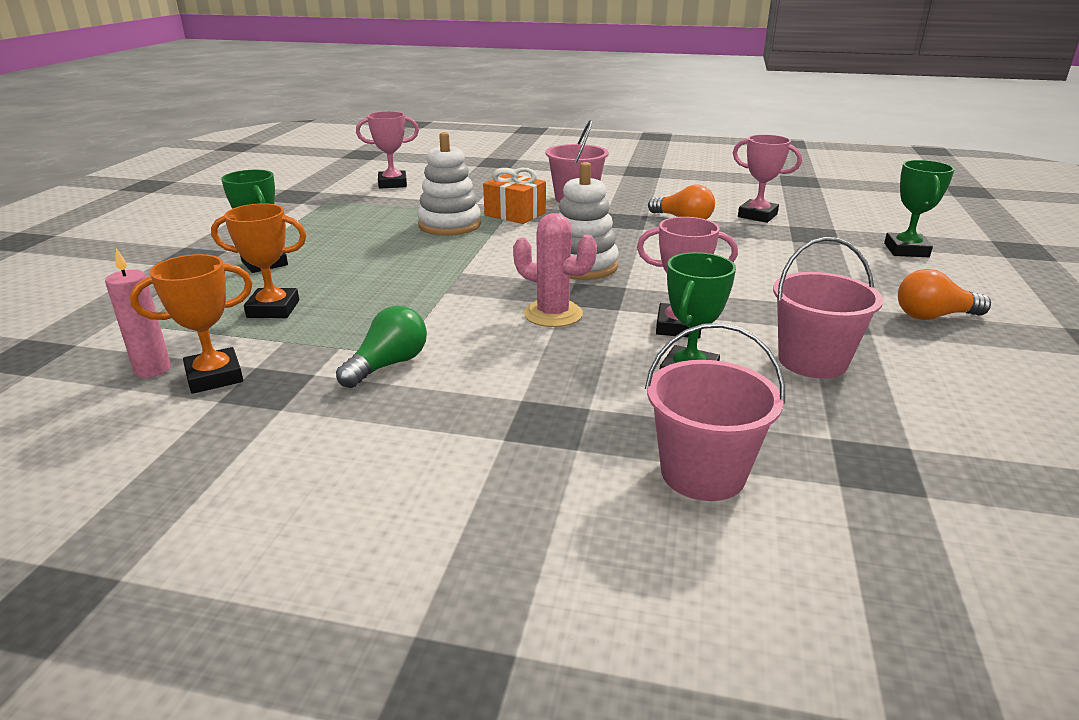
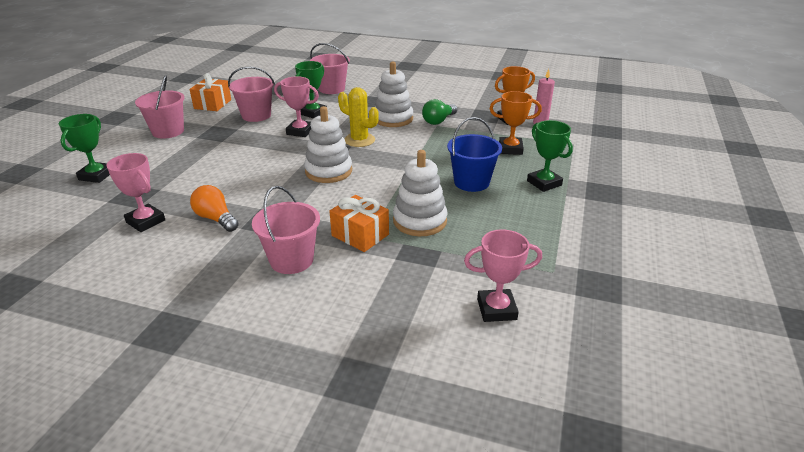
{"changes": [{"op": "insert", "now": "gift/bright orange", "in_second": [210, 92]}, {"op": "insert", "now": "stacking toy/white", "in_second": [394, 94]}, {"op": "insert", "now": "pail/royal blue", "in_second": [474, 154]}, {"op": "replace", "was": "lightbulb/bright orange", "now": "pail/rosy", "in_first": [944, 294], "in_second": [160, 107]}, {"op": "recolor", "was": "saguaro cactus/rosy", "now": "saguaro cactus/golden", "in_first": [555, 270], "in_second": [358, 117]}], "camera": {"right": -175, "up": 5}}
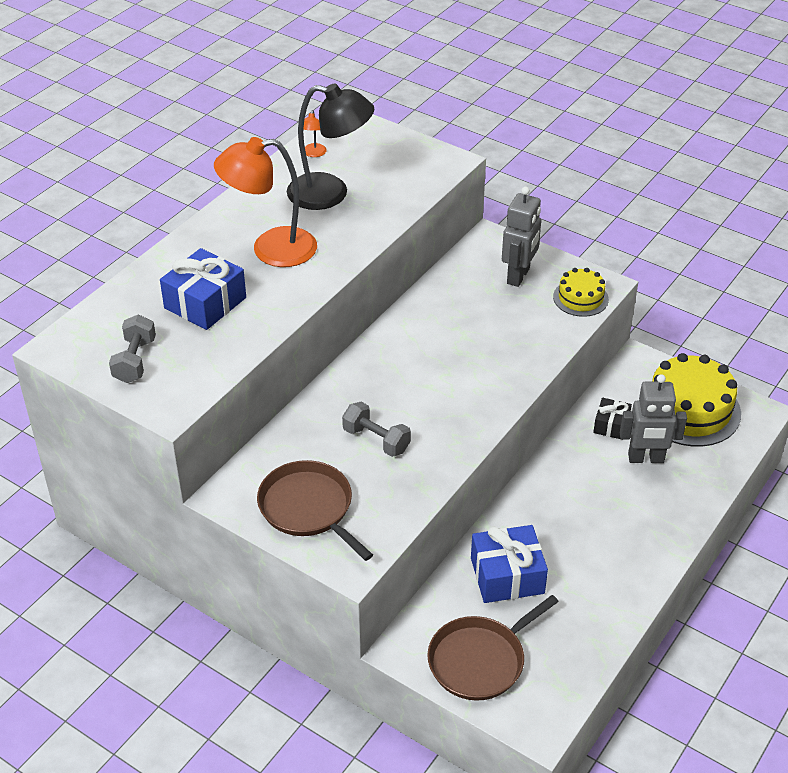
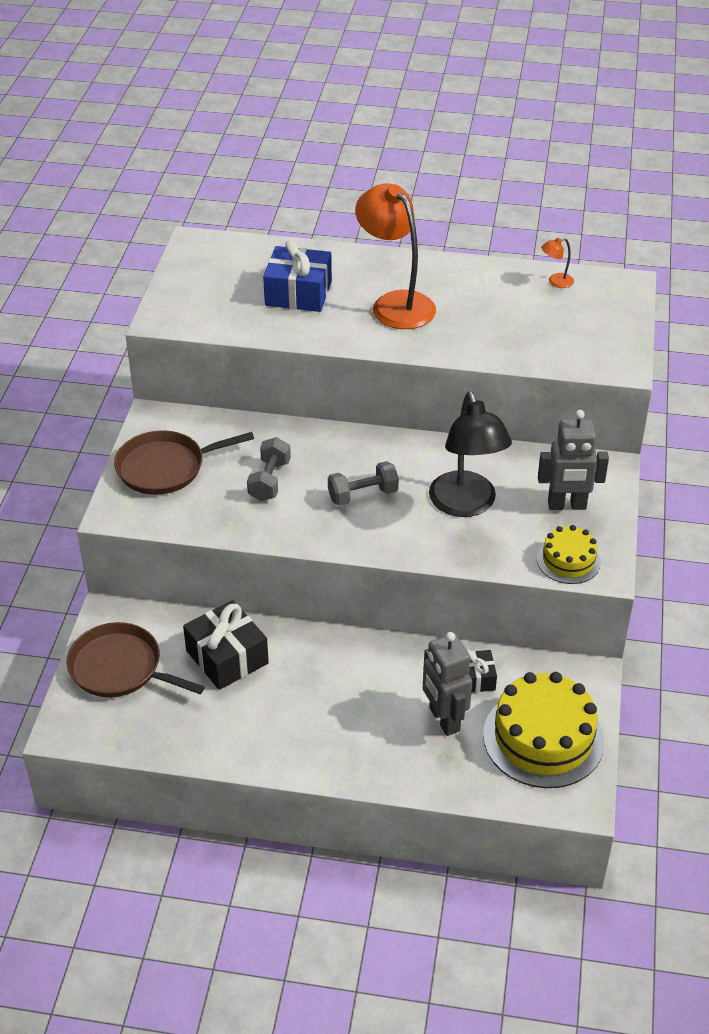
{"changes": [{"op": "move", "was": "free weight/ash-grey", "in_first": [132, 349], "in_second": [363, 483]}, {"op": "move", "was": "reading lamp/black", "in_first": [330, 146], "in_second": [470, 454]}, {"op": "recolor", "was": "gift/royal blue", "now": "gift/black", "in_first": [509, 564], "in_second": [226, 645]}, {"op": "rotate", "was": "skillet/russet", "in_first": [315, 510], "in_second": [184, 462], "clockwise": -135}], "camera": {"right": 65, "up": 0}}
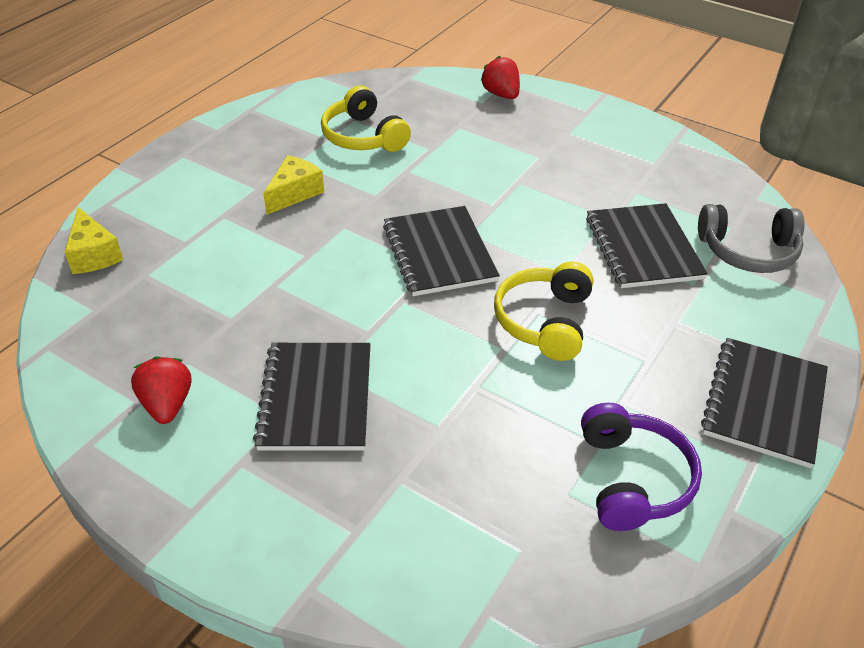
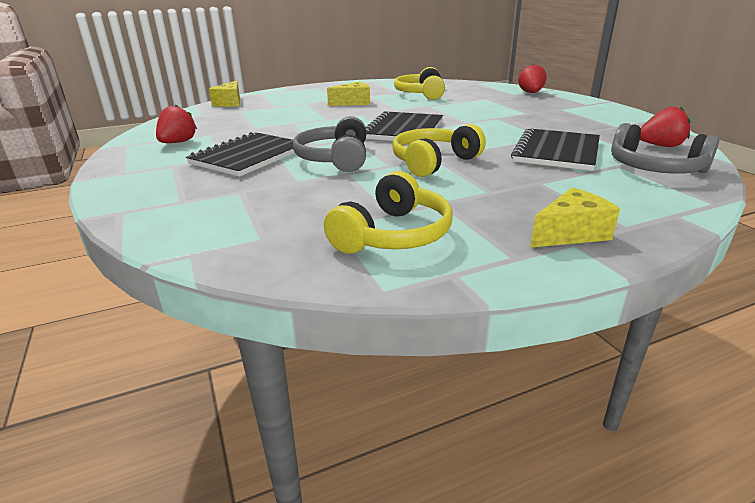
{"changes": [{"op": "insert", "now": "headphones/ash-grey", "in_second": [329, 144]}, {"op": "insert", "now": "berry/scarlet", "in_second": [665, 127]}, {"op": "replace", "was": "notebook/black", "now": "cheese wedge/golden", "in_first": [764, 403], "in_second": [575, 217]}, {"op": "recolor", "was": "headphones/purple", "now": "headphones/golden", "in_first": [641, 467], "in_second": [388, 212]}], "camera": {"right": 35, "up": -15}}
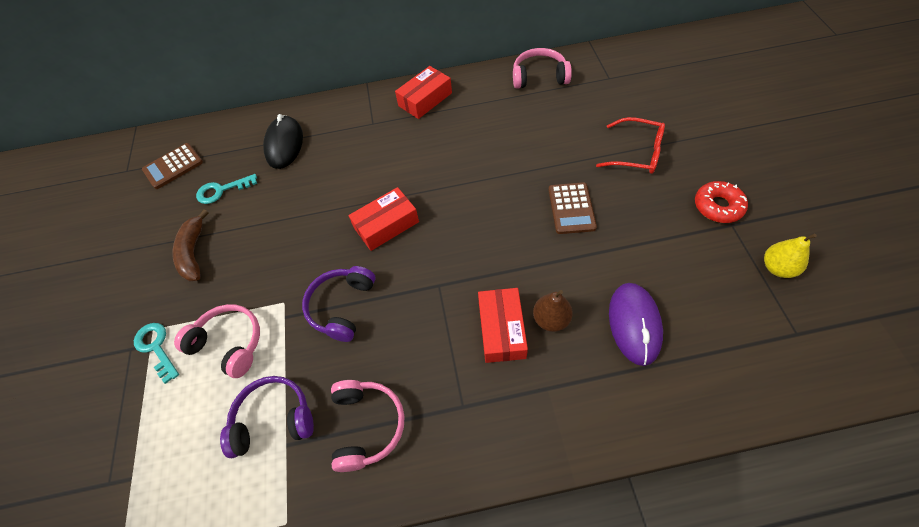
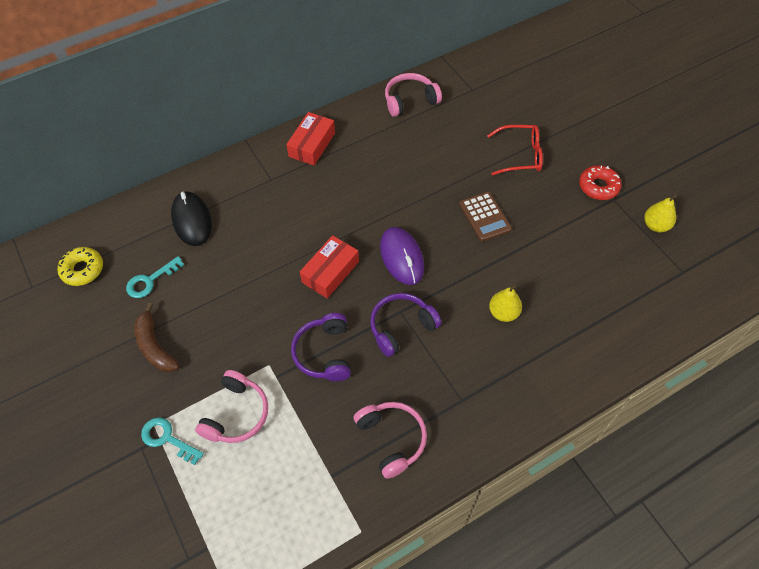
{"changes": [{"op": "delete", "was": "parcel/scarlet", "in_first": [503, 325]}, {"op": "move", "was": "headphones/purple", "in_first": [267, 417], "in_second": [405, 325]}, {"op": "move", "was": "computer mouse/purple", "in_first": [636, 324], "in_second": [402, 256]}, {"op": "replace", "was": "adding machine/russet", "now": "doughnut/golden", "in_first": [172, 166], "in_second": [80, 266]}, {"op": "recolor", "was": "pear/russet", "now": "pear/golden", "in_first": [553, 311], "in_second": [505, 303]}, {"op": "rotate", "was": "headphones/rosy", "in_first": [217, 341], "in_second": [231, 406], "clockwise": 105}], "camera": {"right": -25, "up": 0}}
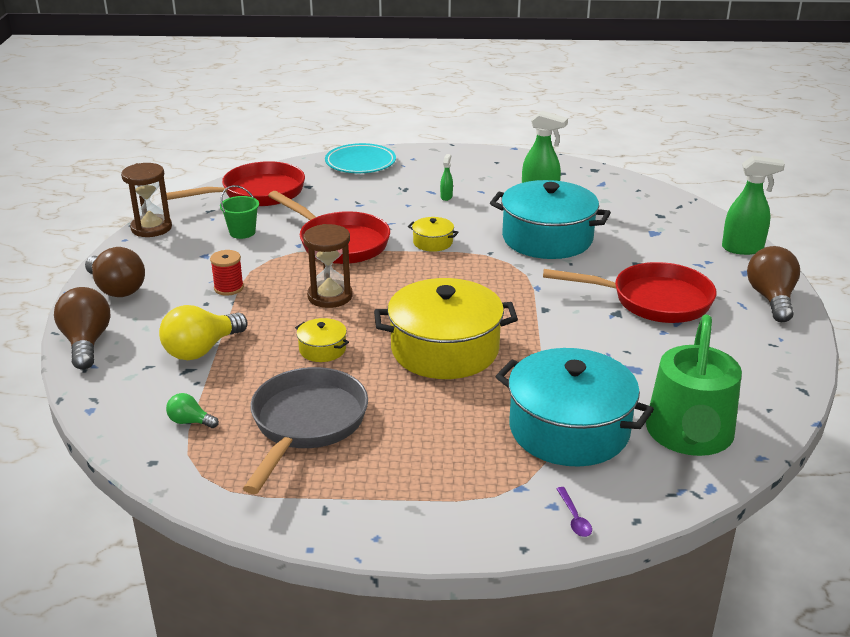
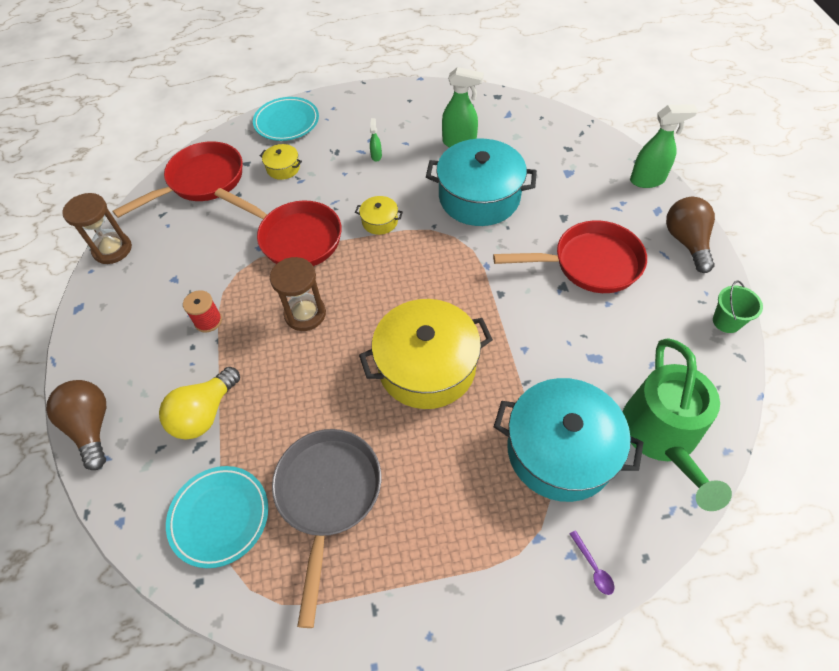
{"changes": [{"op": "delete", "was": "lightbulb/russet", "in_first": [115, 272]}, {"op": "move", "was": "pail/leaf-green", "in_first": [239, 212], "in_second": [738, 307]}, {"op": "move", "was": "stockpot/golden", "in_first": [322, 340], "in_second": [281, 162]}, {"op": "replace", "was": "lightbulb/leaf-green", "now": "dinner plate/turquoise", "in_first": [192, 410], "in_second": [217, 517]}], "camera": {"right": -10, "up": 25}}
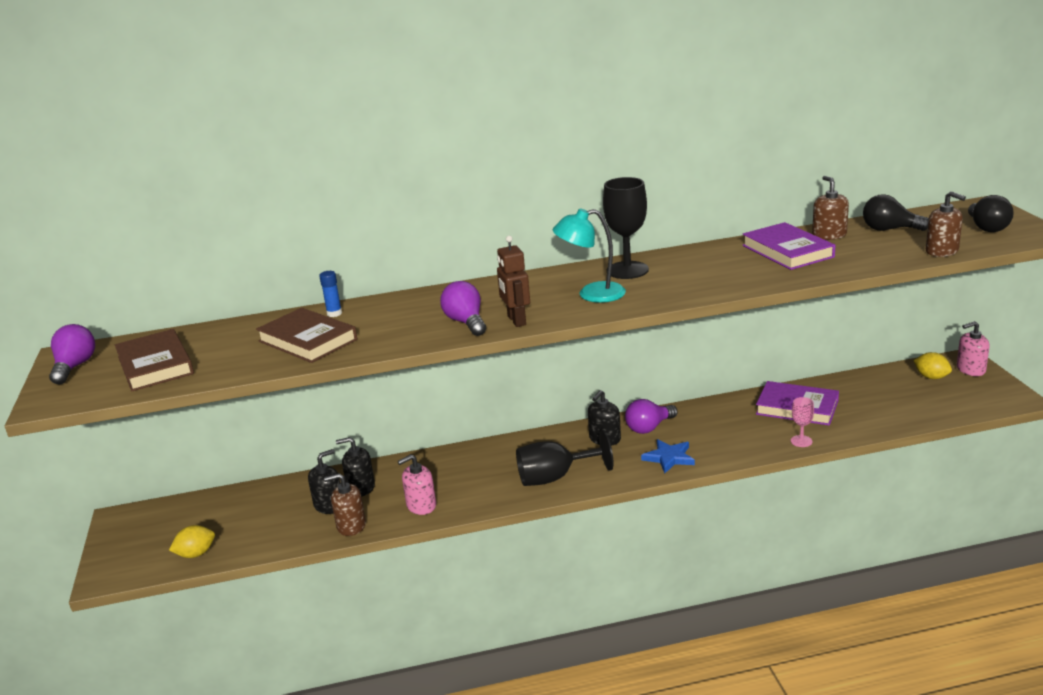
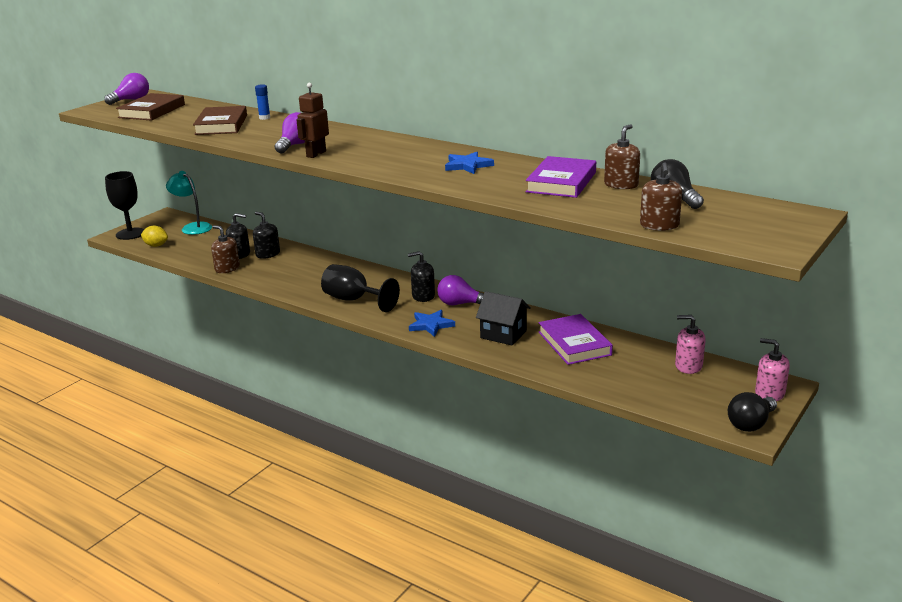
{"changes": [{"op": "delete", "was": "chalice/rosy", "in_first": [802, 422]}, {"op": "delete", "was": "lemon/golden", "in_first": [932, 365]}, {"op": "insert", "now": "five-pointed star/royal blue", "in_second": [469, 163]}, {"op": "insert", "now": "house/black", "in_second": [503, 318]}, {"op": "move", "was": "soap dispenser/rosy", "in_first": [417, 484], "in_second": [690, 344]}, {"op": "move", "was": "reading lamp/turquoise", "in_first": [589, 256], "in_second": [189, 203]}, {"op": "move", "was": "chalice/black", "in_first": [626, 228], "in_second": [124, 205]}, {"op": "move", "was": "lightbulb/black", "in_first": [991, 213], "in_second": [752, 412]}], "camera": {"right": 45, "up": 0}}
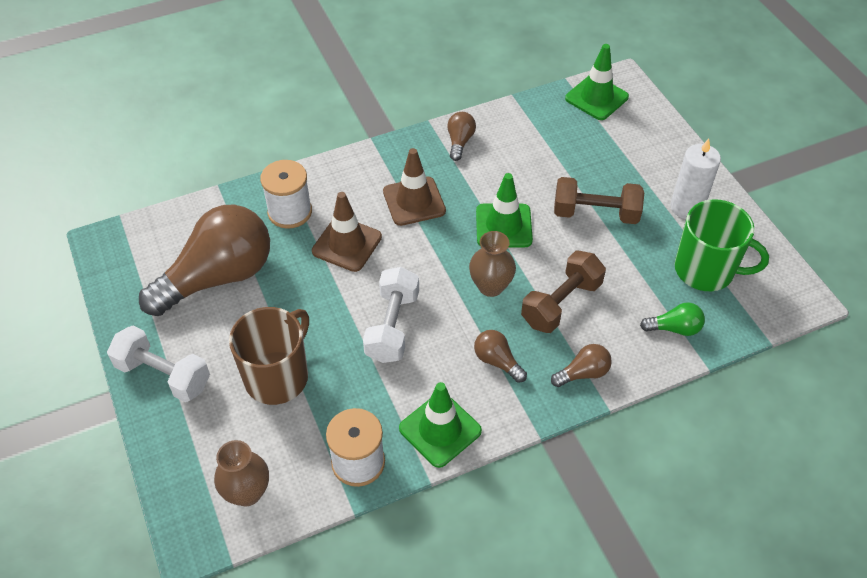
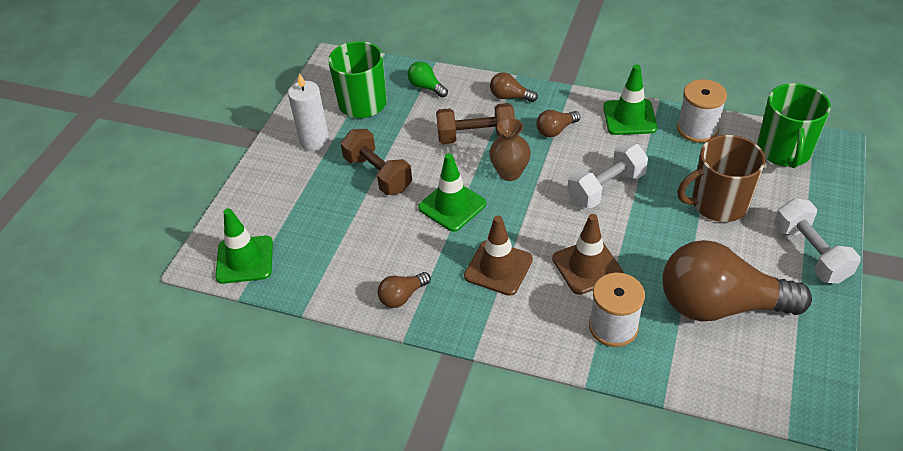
{"changes": [{"op": "replace", "was": "tall vase/russet", "now": "tea mug/leaf-green", "in_first": [241, 473], "in_second": [794, 125]}, {"op": "rotate", "was": "lightbulb/russet", "in_first": [500, 356], "in_second": [558, 123], "clockwise": 60}], "camera": {"right": -135, "up": -5}}
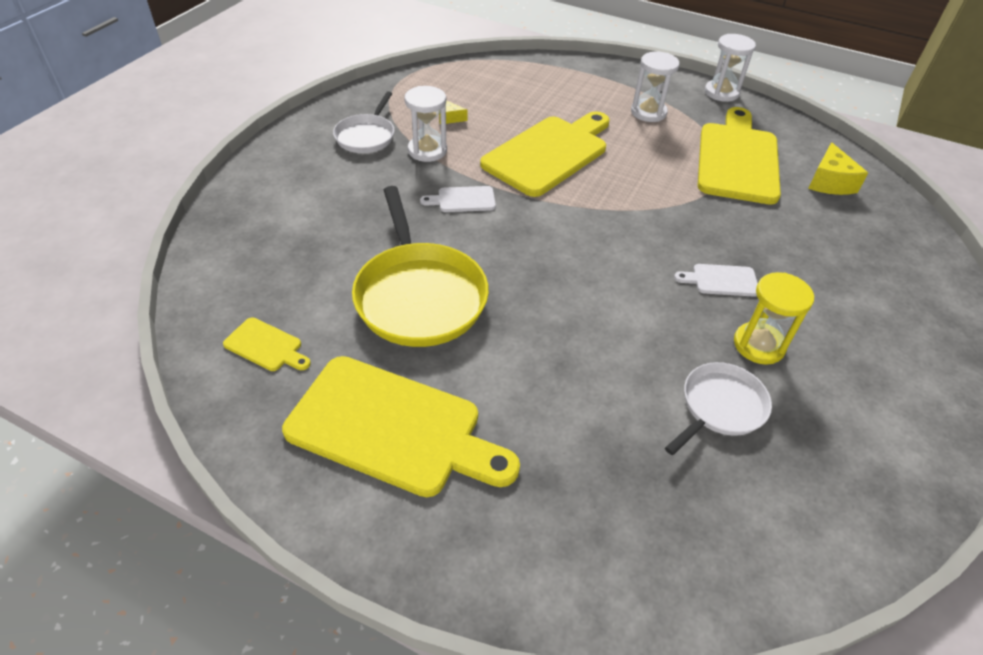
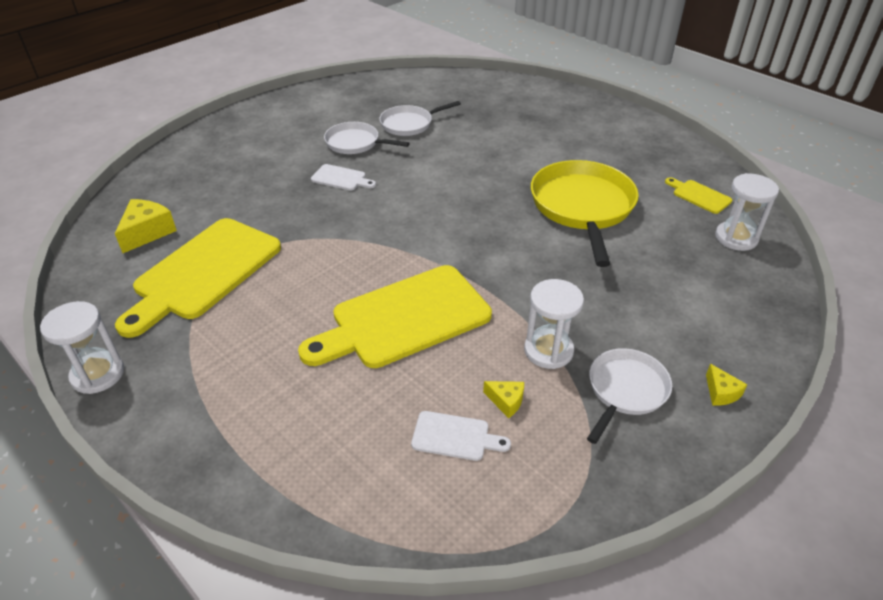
{"changes": [{"op": "delete", "was": "bread board/golden", "in_first": [401, 426]}, {"op": "insert", "now": "cheese wedge/golden", "in_second": [726, 385]}, {"op": "move", "was": "bread board/white", "in_first": [458, 199], "in_second": [461, 436]}, {"op": "move", "was": "hourglass/white", "in_first": [655, 87], "in_second": [747, 212]}, {"op": "replace", "was": "hourglass/golden", "now": "skillet/white", "in_first": [774, 318], "in_second": [367, 138]}], "camera": {"right": -160, "up": -5}}
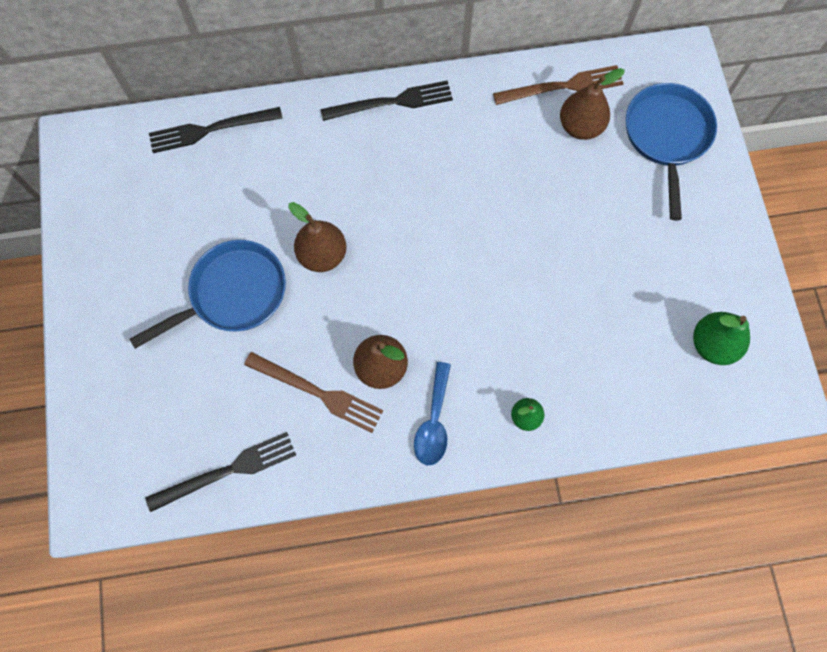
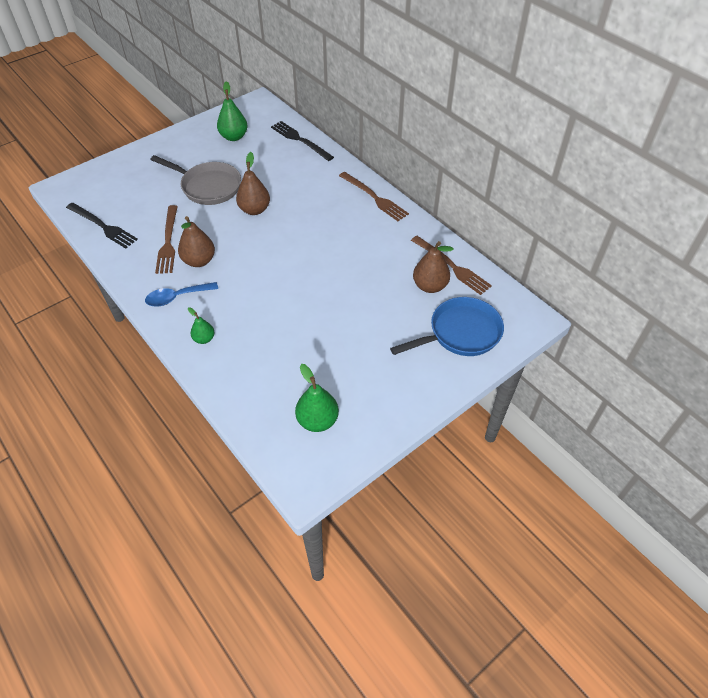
{"changes": [{"op": "insert", "now": "pear/leaf-green", "in_second": [232, 111]}, {"op": "recolor", "was": "skillet/royal blue", "now": "skillet/ash-grey", "in_first": [208, 294], "in_second": [195, 180]}, {"op": "recolor", "was": "dinner fork/black", "now": "dinner fork/russet", "in_first": [387, 100], "in_second": [374, 196]}], "camera": {"right": 60, "up": -20}}
